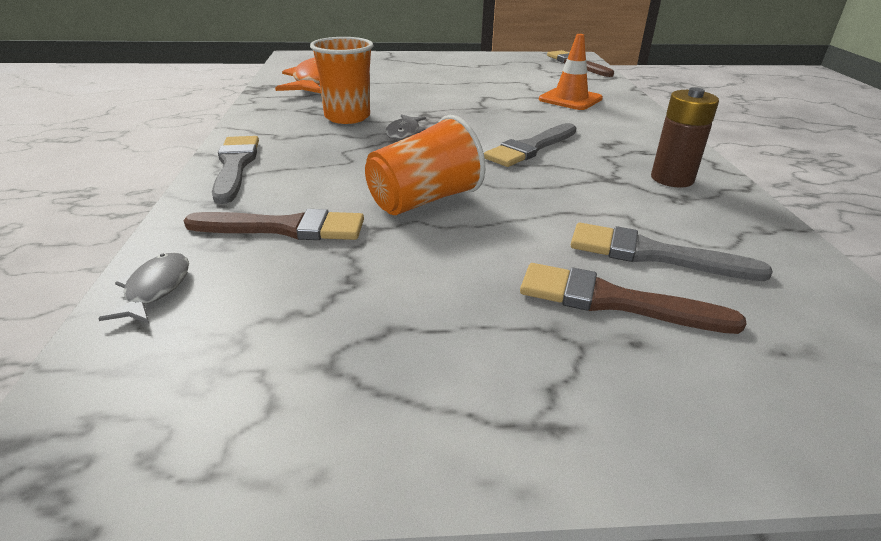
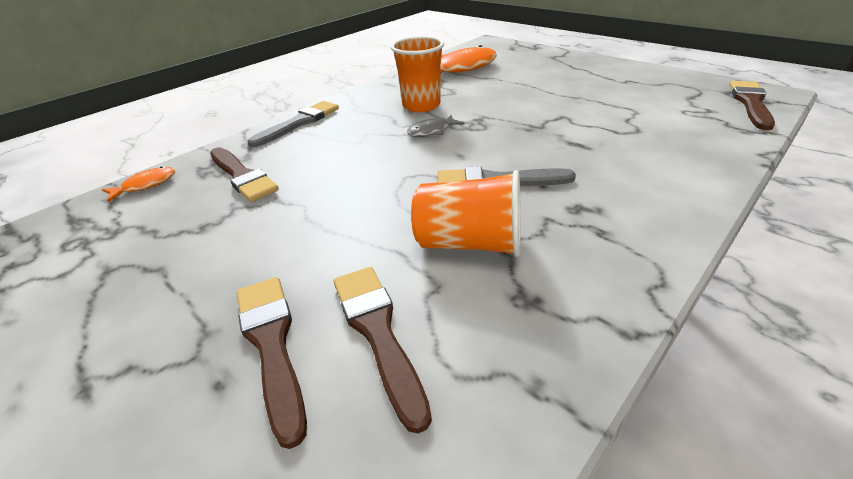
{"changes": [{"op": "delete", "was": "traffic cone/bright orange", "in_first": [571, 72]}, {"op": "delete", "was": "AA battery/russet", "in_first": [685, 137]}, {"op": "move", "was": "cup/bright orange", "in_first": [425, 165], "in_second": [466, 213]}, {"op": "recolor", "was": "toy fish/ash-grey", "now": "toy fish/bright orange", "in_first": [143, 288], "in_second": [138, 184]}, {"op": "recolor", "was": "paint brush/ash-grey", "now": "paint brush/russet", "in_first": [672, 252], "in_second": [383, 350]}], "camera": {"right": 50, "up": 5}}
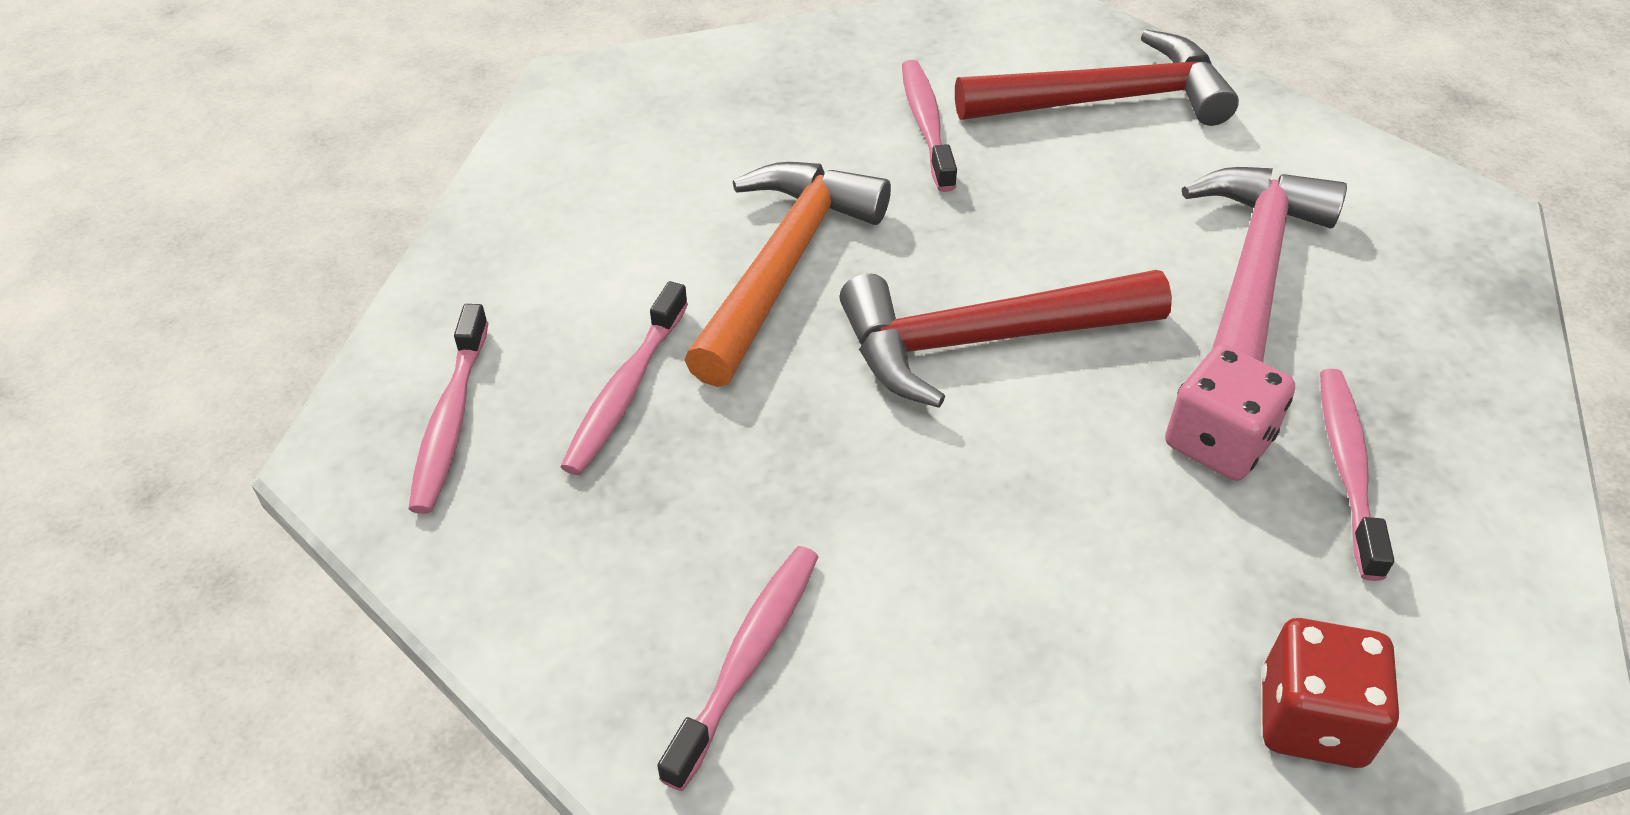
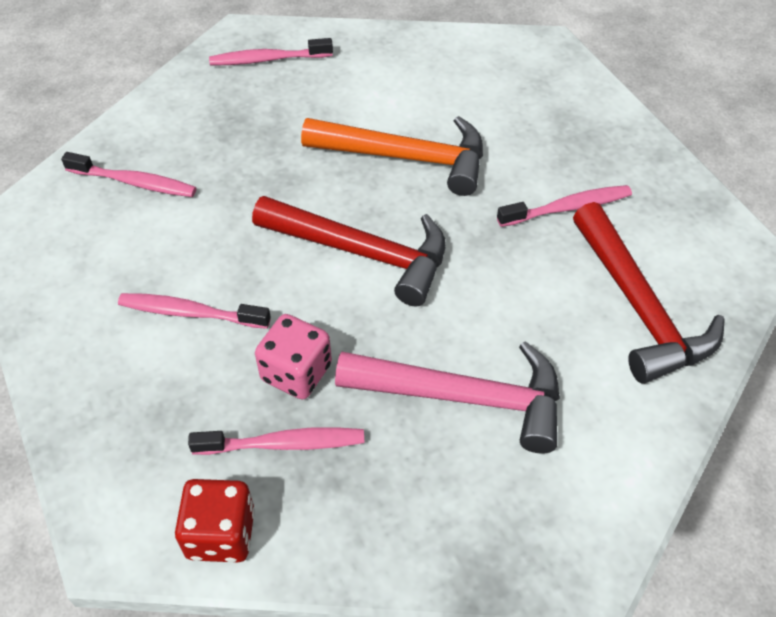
{"changes": [{"op": "move", "was": "toothbrush/rosy", "in_first": [624, 378], "in_second": [194, 311]}, {"op": "move", "was": "game die/scarlet", "in_first": [1330, 693], "in_second": [215, 520]}, {"op": "rotate", "was": "carpenter's hammer/scarlet", "in_first": [1005, 339], "in_second": [349, 251], "clockwise": 135}], "camera": {"right": 80, "up": 5}}
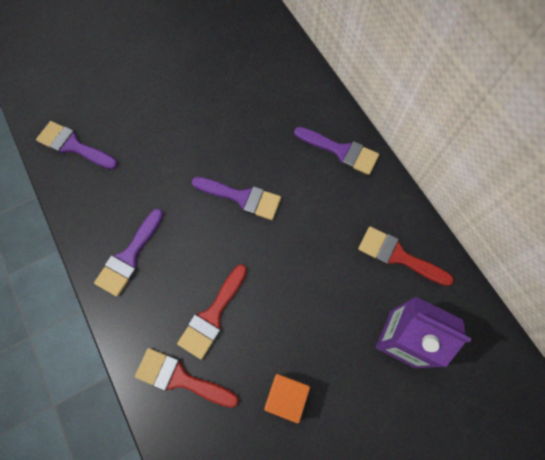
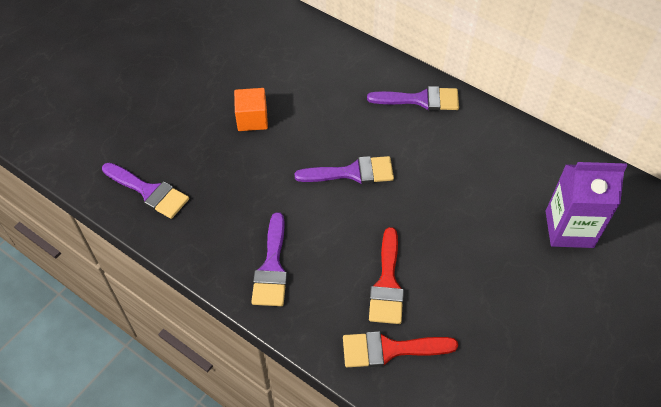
{"changes": [{"op": "delete", "was": "paint brush/scarlet", "in_first": [406, 256]}, {"op": "move", "was": "block/bright orange", "in_first": [287, 398], "in_second": [251, 109]}, {"op": "rotate", "was": "paint brush/purple", "in_first": [77, 145], "in_second": [145, 191], "clockwise": -150}], "camera": {"right": -25, "up": -15}}
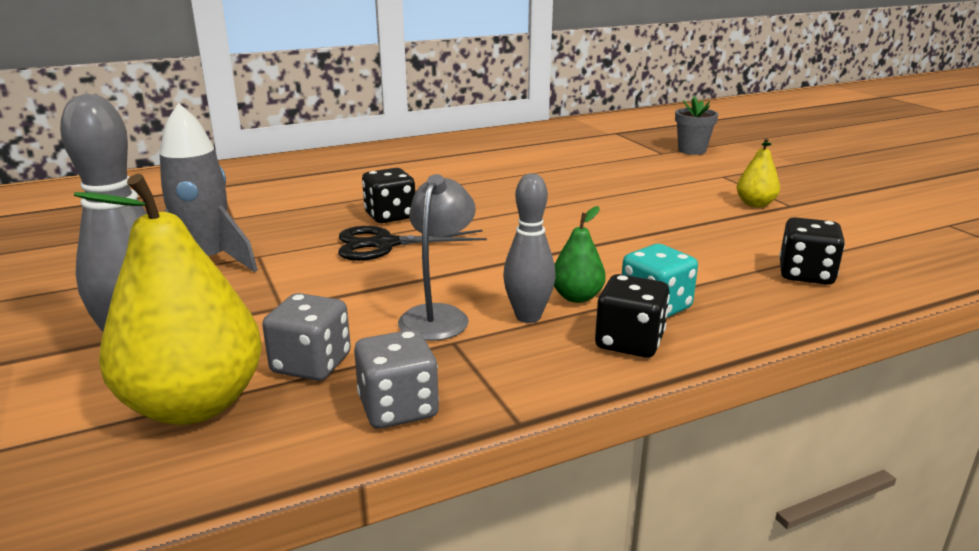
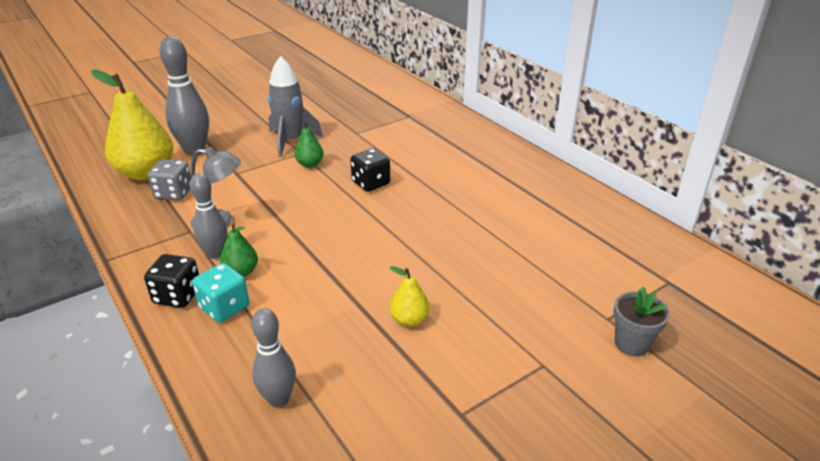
{"changes": [{"op": "delete", "was": "scissors/black", "in_first": [412, 243]}, {"op": "delete", "was": "game die/ash-grey", "in_first": [396, 379]}, {"op": "insert", "now": "pear/leaf-green", "in_second": [308, 144]}, {"op": "move", "was": "pear/golden", "in_first": [758, 172], "in_second": [410, 296]}, {"op": "replace", "was": "game die/black", "now": "tenpin/ash-grey", "in_first": [812, 251], "in_second": [273, 358]}], "camera": {"right": 80, "up": 10}}
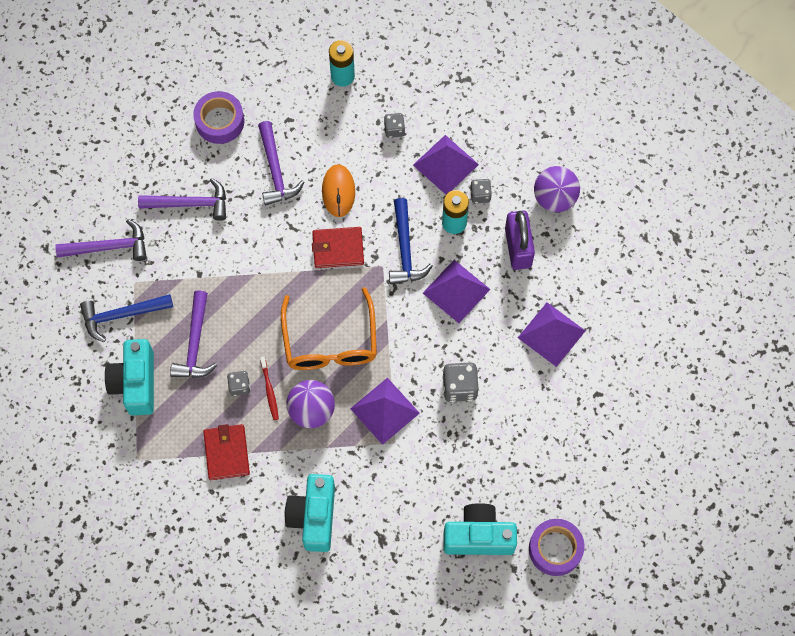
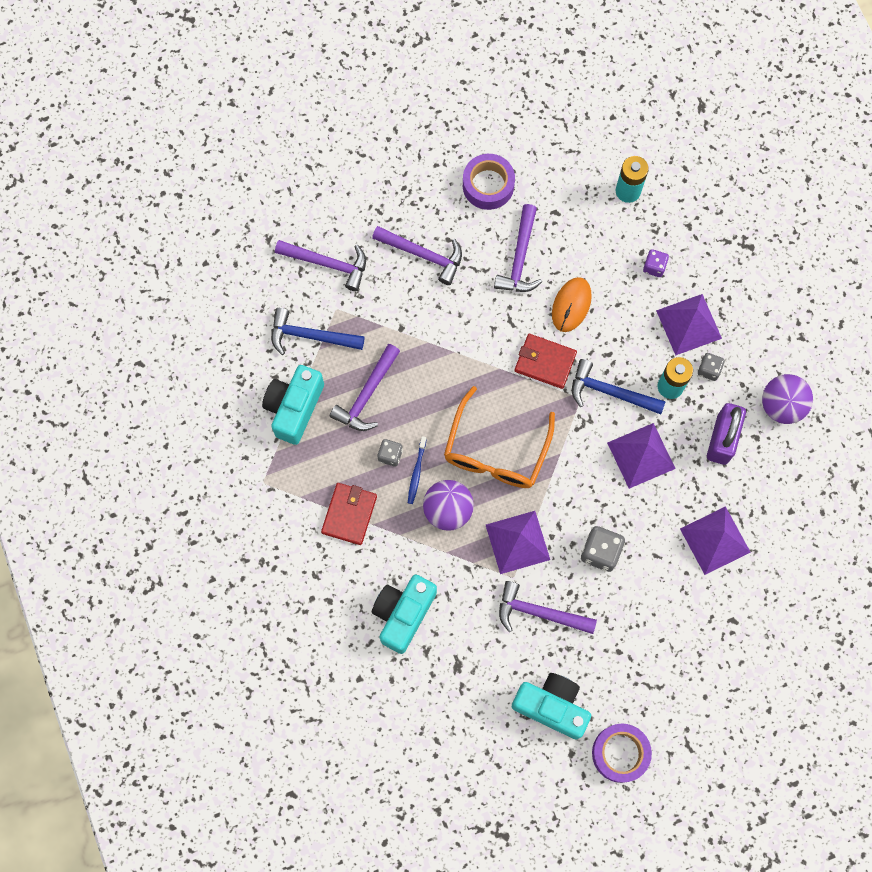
{"changes": [{"op": "insert", "now": "carpenter's hammer/purple", "in_second": [548, 607]}, {"op": "recolor", "was": "toothbrush/scarlet", "now": "toothbrush/royal blue", "in_first": [269, 388], "in_second": [417, 470]}, {"op": "recolor", "was": "game die/ash-grey", "now": "game die/purple", "in_first": [394, 125], "in_second": [656, 263]}, {"op": "rotate", "was": "carpenter's hammer/royal blue", "in_first": [411, 241], "in_second": [619, 386], "clockwise": 90}], "camera": {"right": 25, "up": 5}}
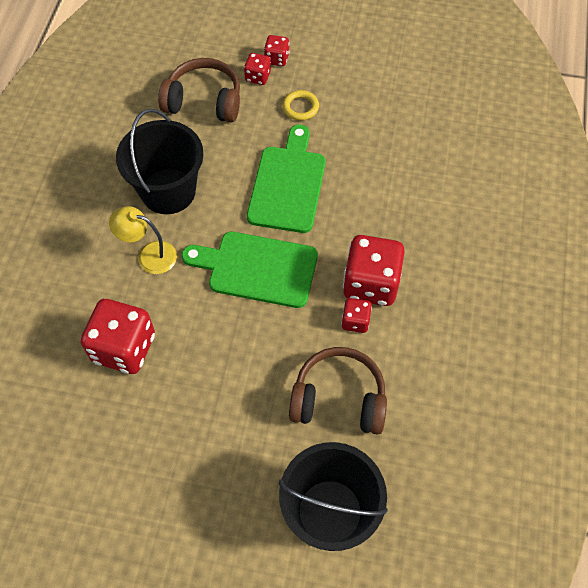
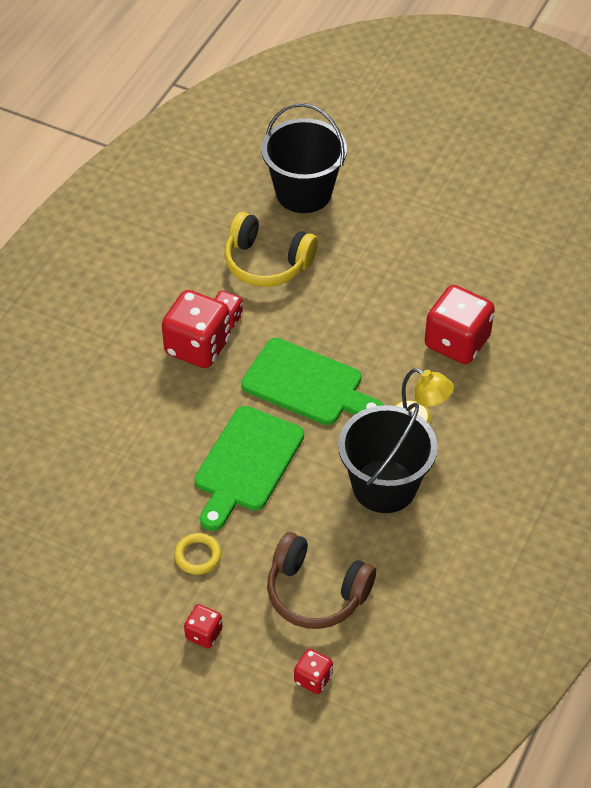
{"changes": [{"op": "move", "was": "game die/scarlet", "in_first": [257, 69], "in_second": [313, 671]}, {"op": "recolor", "was": "headphones/russet", "now": "headphones/golden", "in_first": [338, 391], "in_second": [271, 249]}], "camera": {"right": -165, "up": -10}}
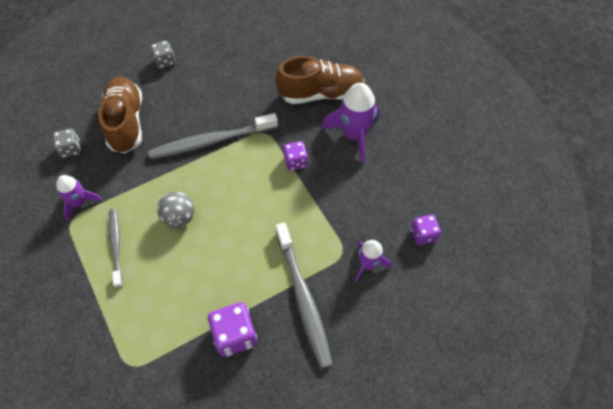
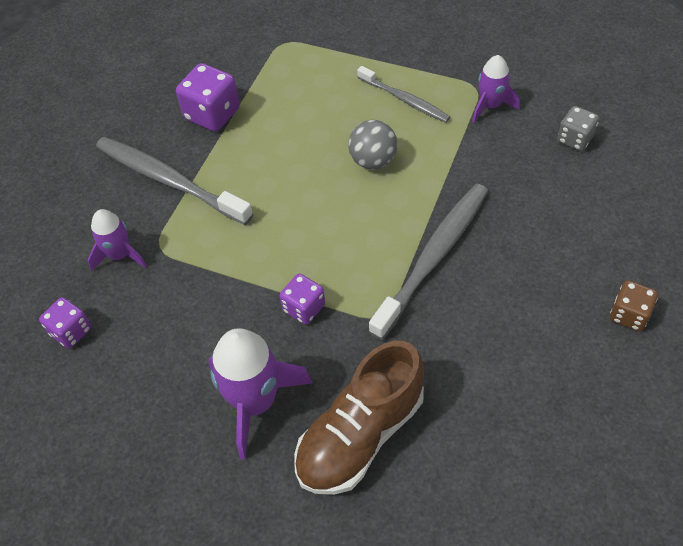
{"changes": [{"op": "delete", "was": "sneaker/russet", "in_first": [120, 115]}, {"op": "recolor", "was": "game die/ash-grey", "now": "game die/russet", "in_first": [162, 54], "in_second": [634, 305]}], "camera": {"right": 145, "up": -5}}
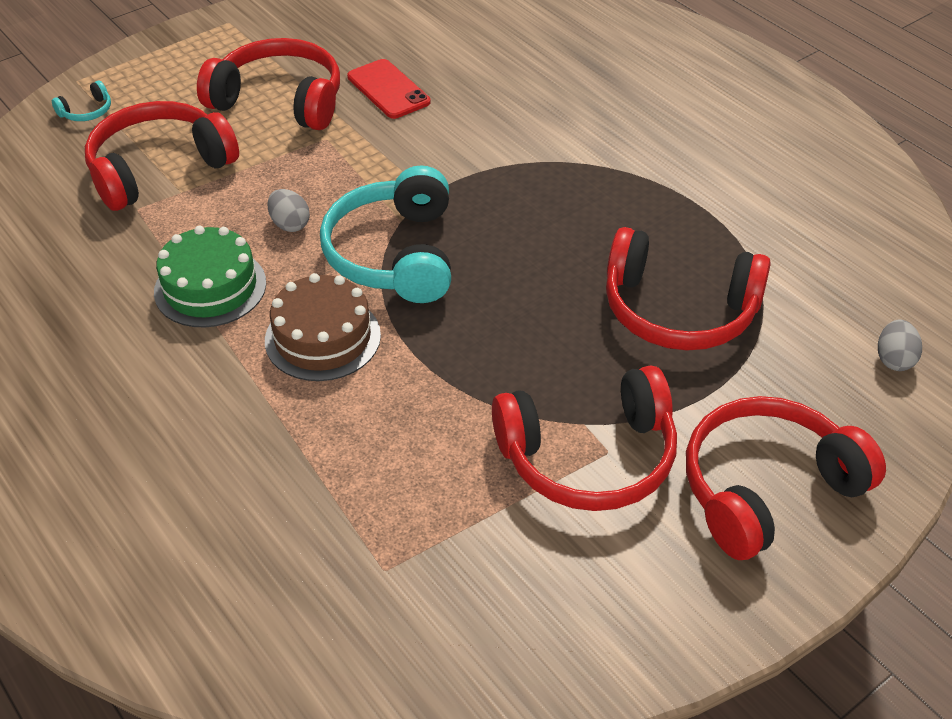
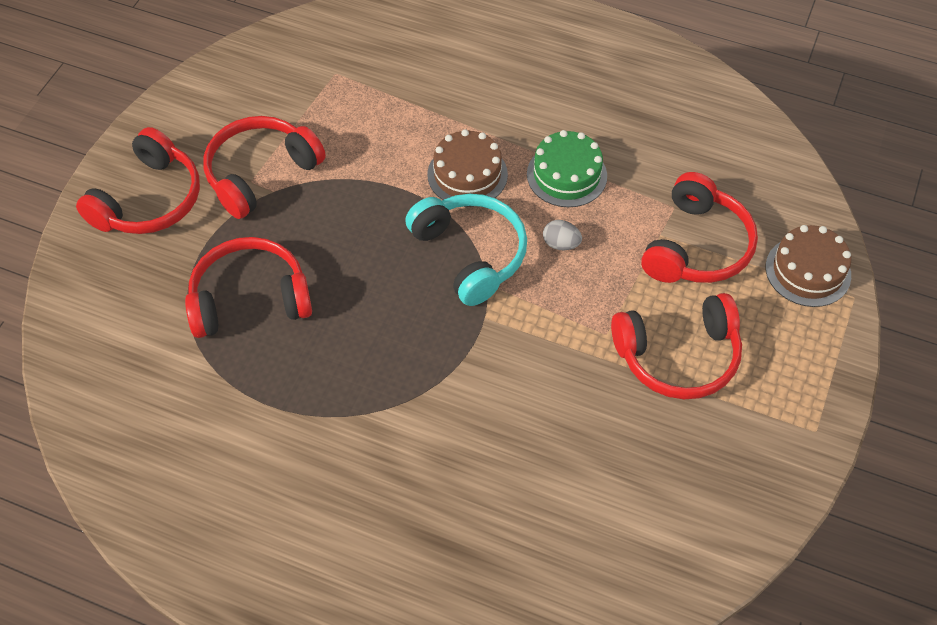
{"changes": [{"op": "delete", "was": "smartphone/scarlet", "in_first": [389, 89]}, {"op": "delete", "was": "toy egg/ash-grey", "in_first": [900, 345]}, {"op": "replace", "was": "headphones/turquoise", "now": "layer cake/russet", "in_first": [81, 101], "in_second": [808, 266]}], "camera": {"right": 150, "up": 10}}
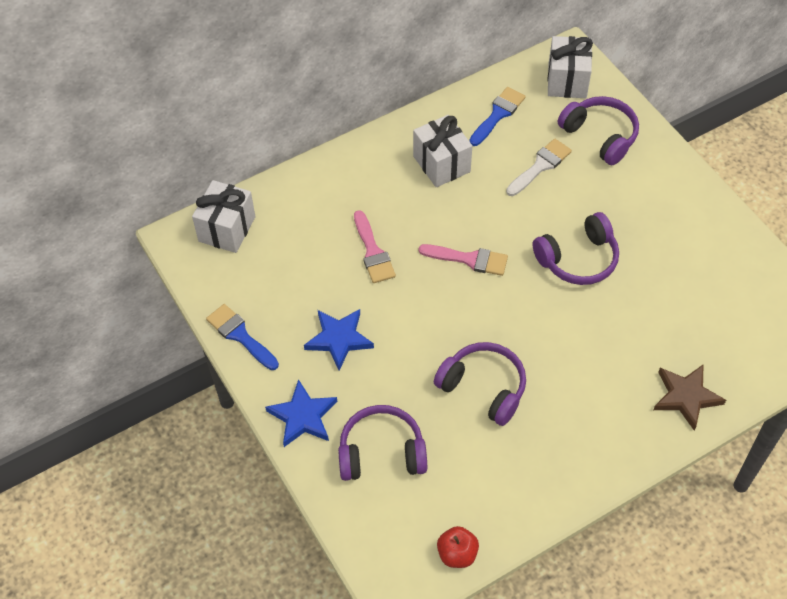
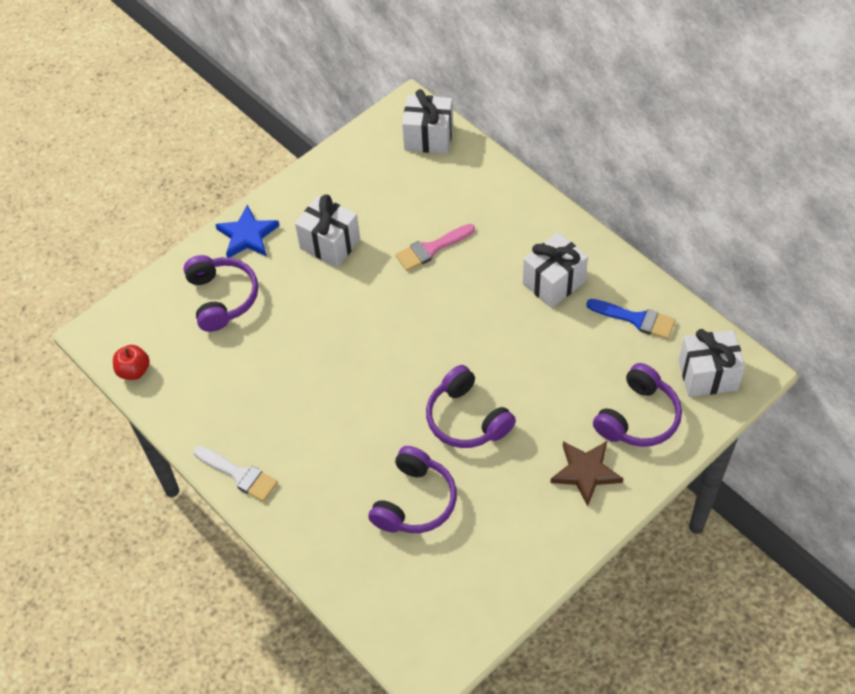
{"changes": [{"op": "delete", "was": "paint brush/royal blue", "in_first": [242, 337]}, {"op": "delete", "was": "paint brush/rosy", "in_first": [463, 260]}, {"op": "move", "was": "headphones/purple", "in_first": [480, 384], "in_second": [412, 489]}, {"op": "move", "was": "paint brush/white", "in_first": [539, 167], "in_second": [236, 474]}, {"op": "move", "was": "five-pointed star/russet", "in_first": [689, 398], "in_second": [586, 473]}, {"op": "replace", "was": "five-pointed star/royal blue", "now": "gift/white", "in_first": [339, 340], "in_second": [327, 230]}], "camera": {"right": 80, "up": 0}}
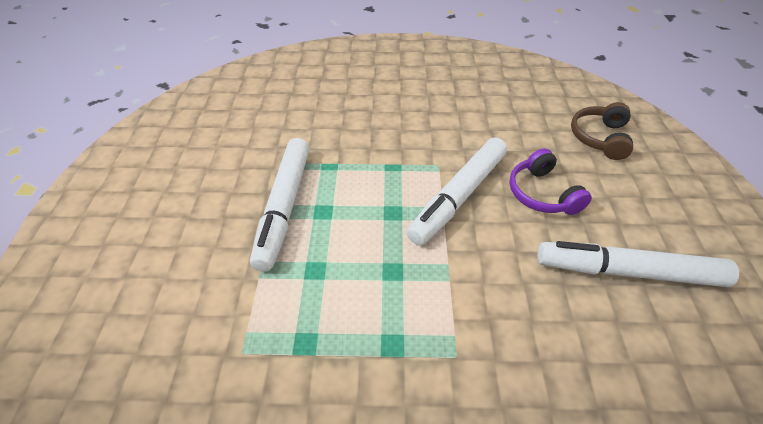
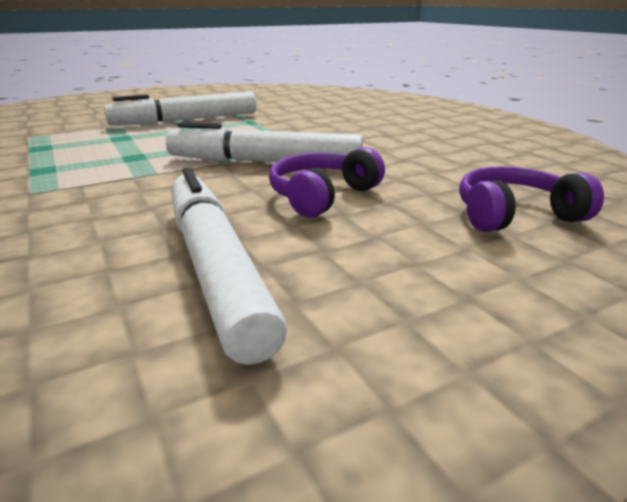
{"changes": [{"op": "recolor", "was": "headphones/russet", "now": "headphones/purple", "in_first": [602, 131], "in_second": [531, 199]}], "camera": {"right": 60, "up": -20}}
